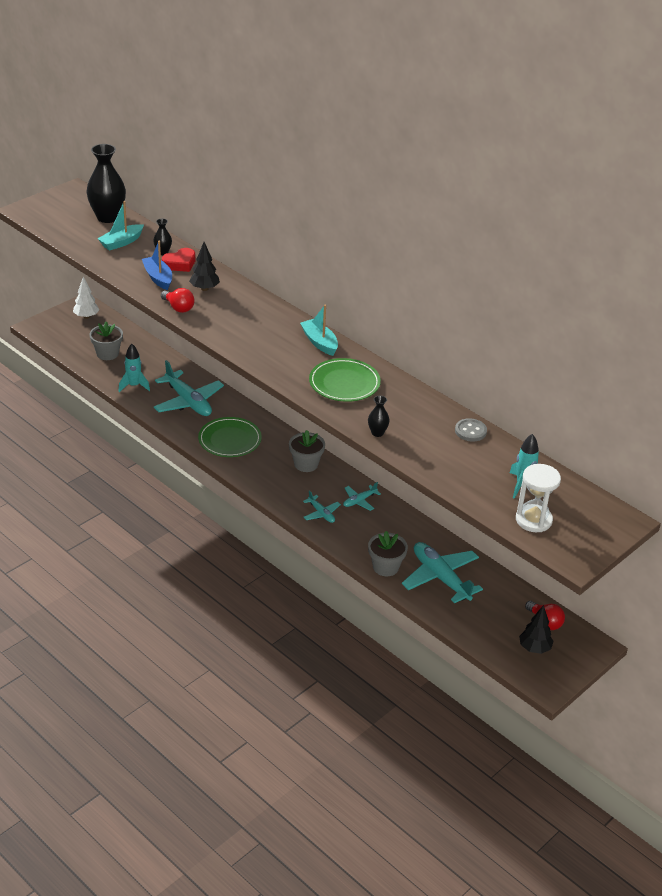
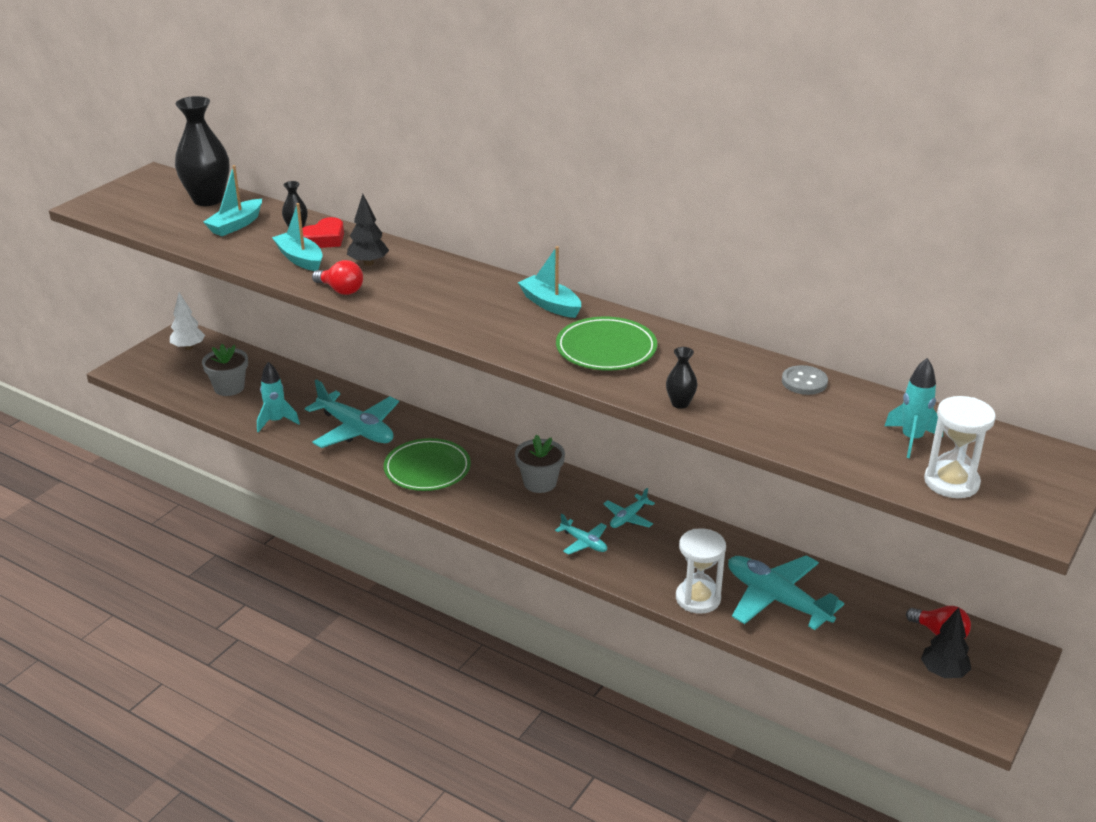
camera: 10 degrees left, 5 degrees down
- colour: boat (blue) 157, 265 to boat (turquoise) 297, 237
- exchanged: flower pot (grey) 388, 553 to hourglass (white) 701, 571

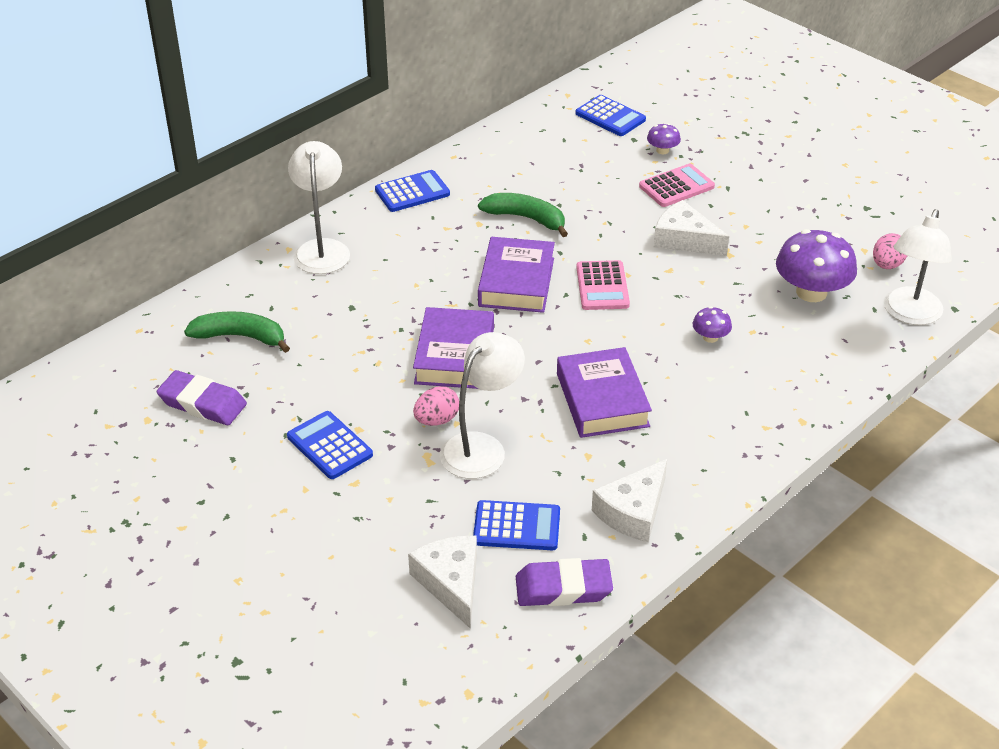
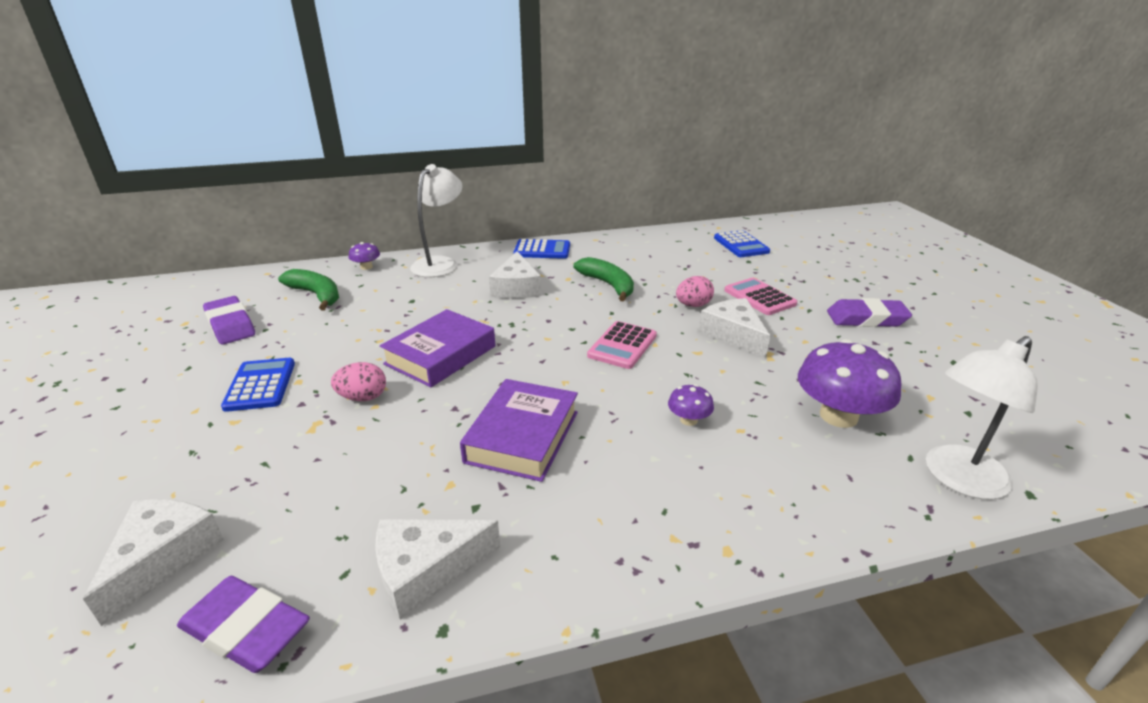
camera: 30 degrees right, 10 degrees down
- missing: lamp (white) 482, 405
- missing: calculator (blue) 516, 525
- missing: book (purple) 516, 275
- spun: calculator (pink) 677, 185 = 760, 296 120 degrees counterclockwise
- relocated: mushroom (purple) 664, 138 to 364, 256
- relocated: egg (pink) 890, 251 to 695, 291
- appeared: cheese (white) 515, 275
- appeared: eraser (purple) 869, 312

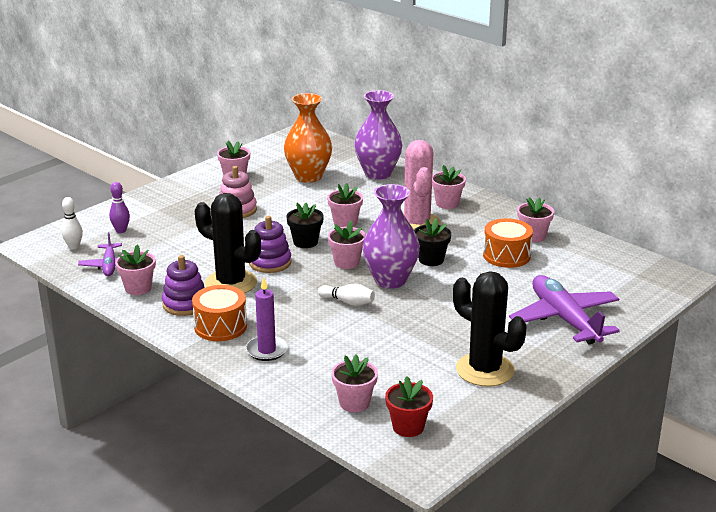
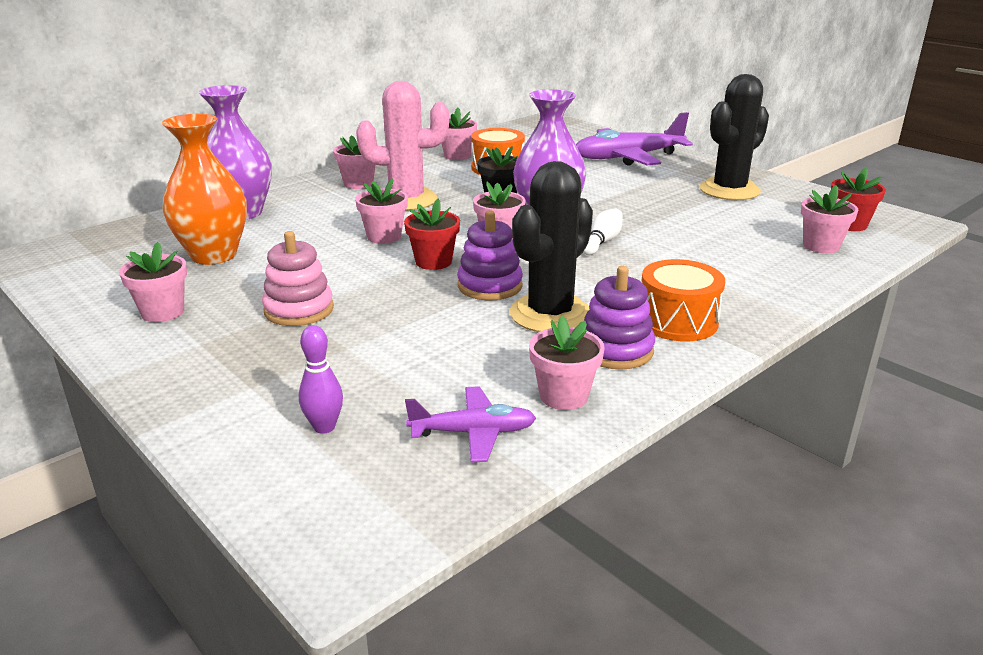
camera: 85 degrees left, 0 degrees up
- missing: bowling pin (white) 72, 223
- missing: candle (purple) 267, 319
- colour: flower pot (black) 305, 225 to flower pot (red) 432, 234

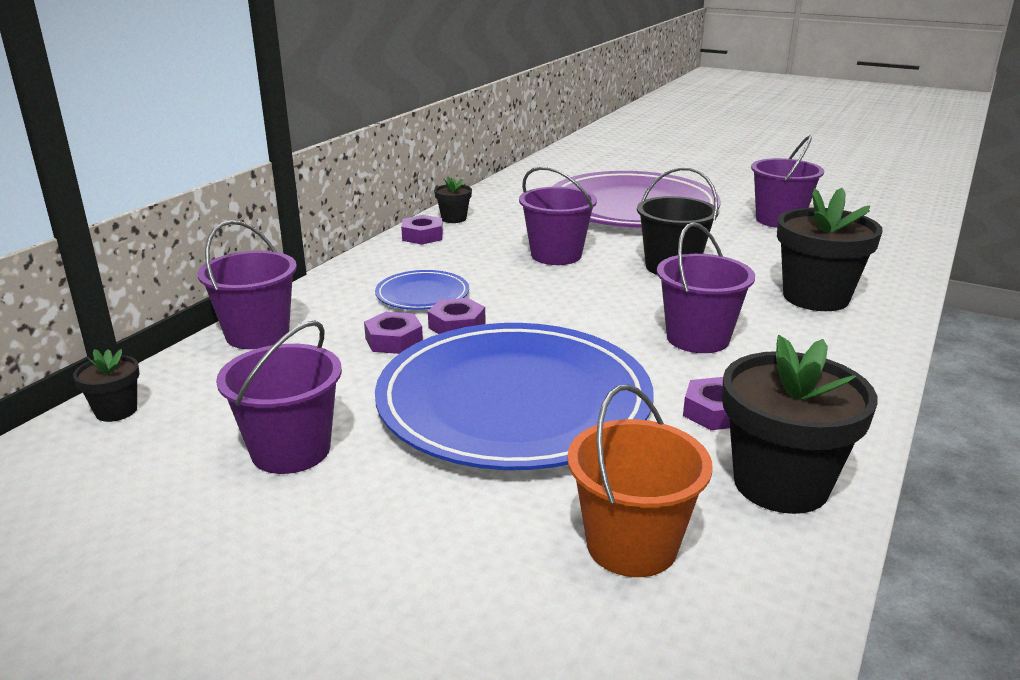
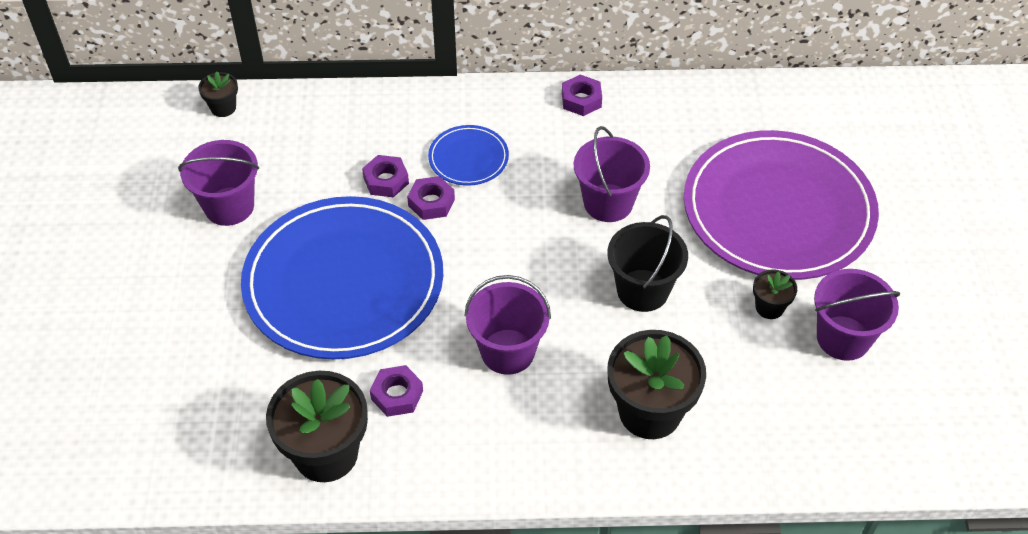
camera: 60 degrees right, 25 degrees up
- missing: bucket (purple) 247, 284
- relocated: flower pot (black) 453, 199 to 775, 294
- missing: bucket (orange) 640, 480

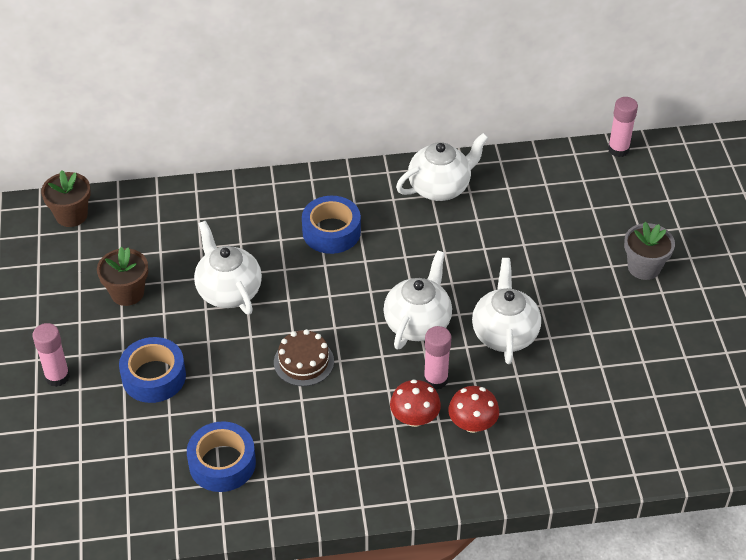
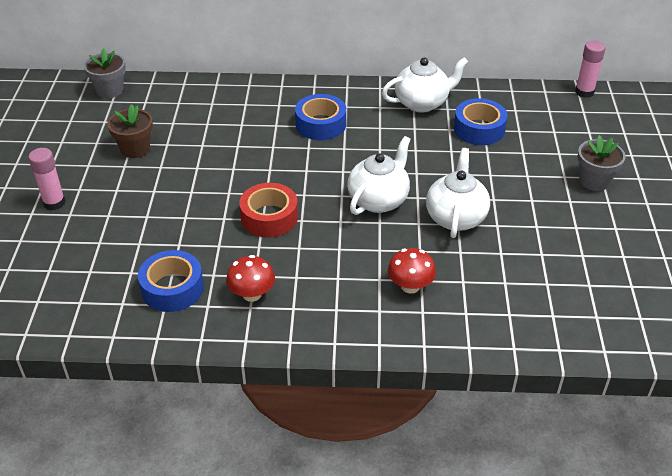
camera: 10 degrees right, 5 degrees down
- colour: flower pot (brown) 66, 198 to flower pot (grey) 104, 73
- relocated: tape (blue) 152, 370 to 481, 121
- missing: teapot (white) 228, 267
- exchanged: cake (brown) 304, 357 to tape (red) 268, 210
- relocated: mushroom (red) 415, 403 to 250, 278
- missing: glue stick (pink) 437, 358

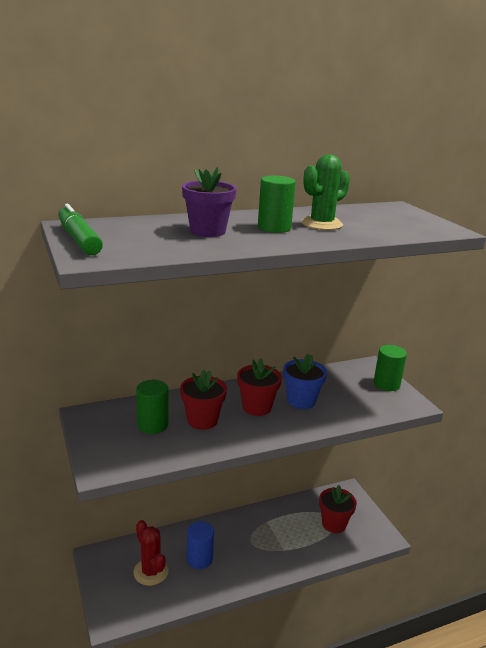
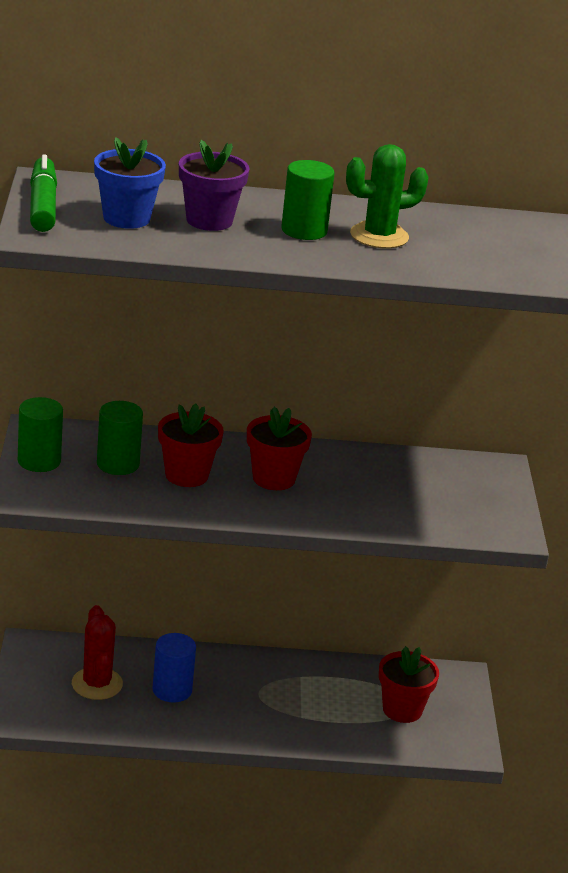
camera: 20 degrees right, 5 degrees up
- relocated: flower pot (blue) 305, 381 to 130, 183
- relocated: cylinder (green) 390, 368 to 40, 434

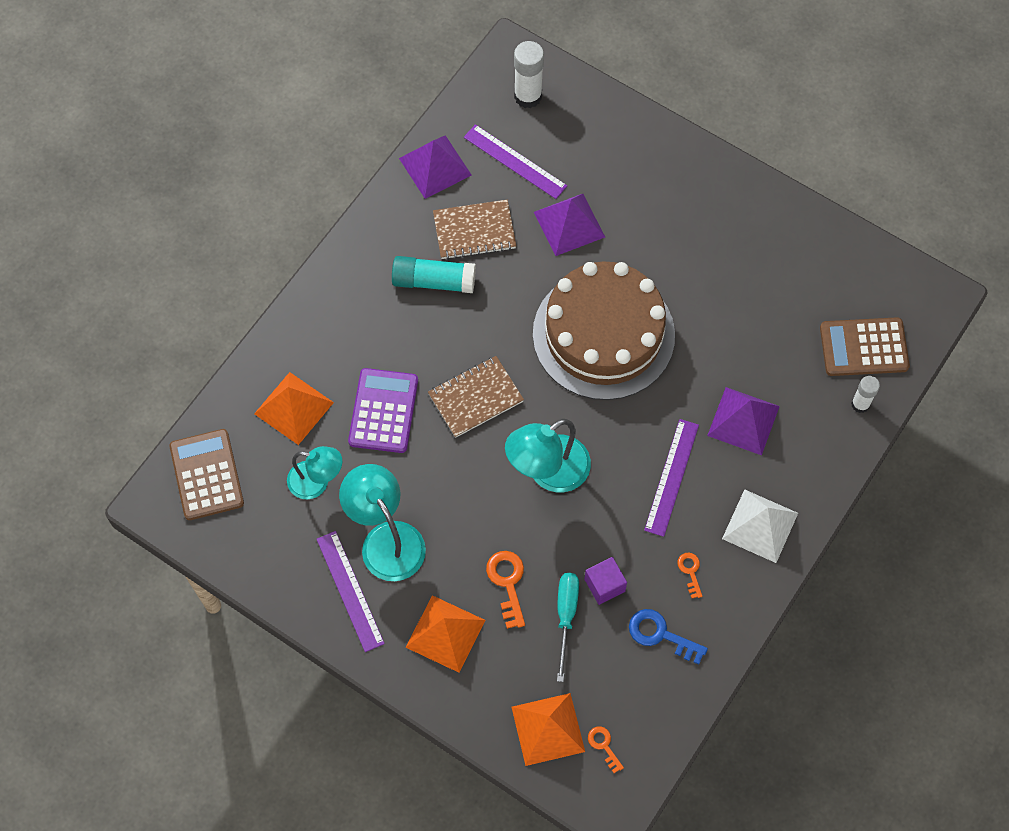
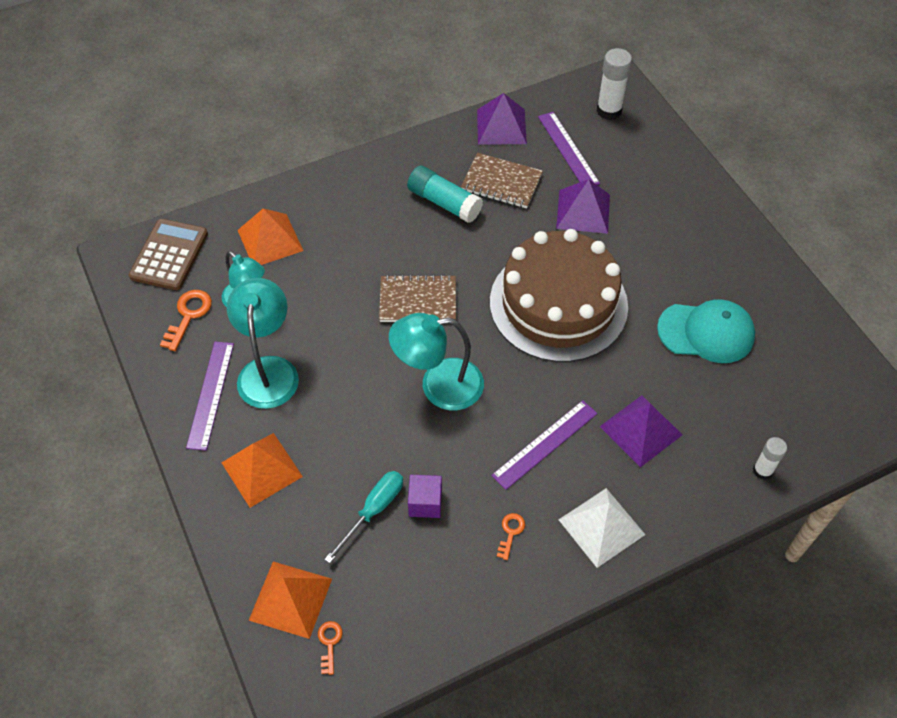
camera: 30 degrees right, 10 degrees down
- missing: calculator (purple) 383, 410
- relocated: key (orange) 505, 590 to 186, 320
- missing: key (blue) 668, 636
- missing: calculator (brown) 865, 346
- appeared: cap (turquoise) 706, 331

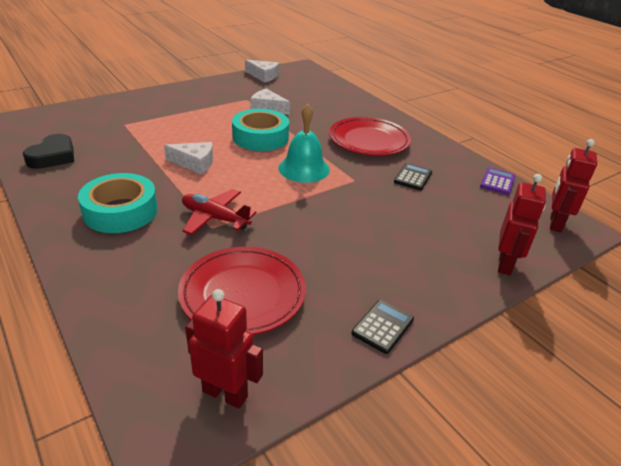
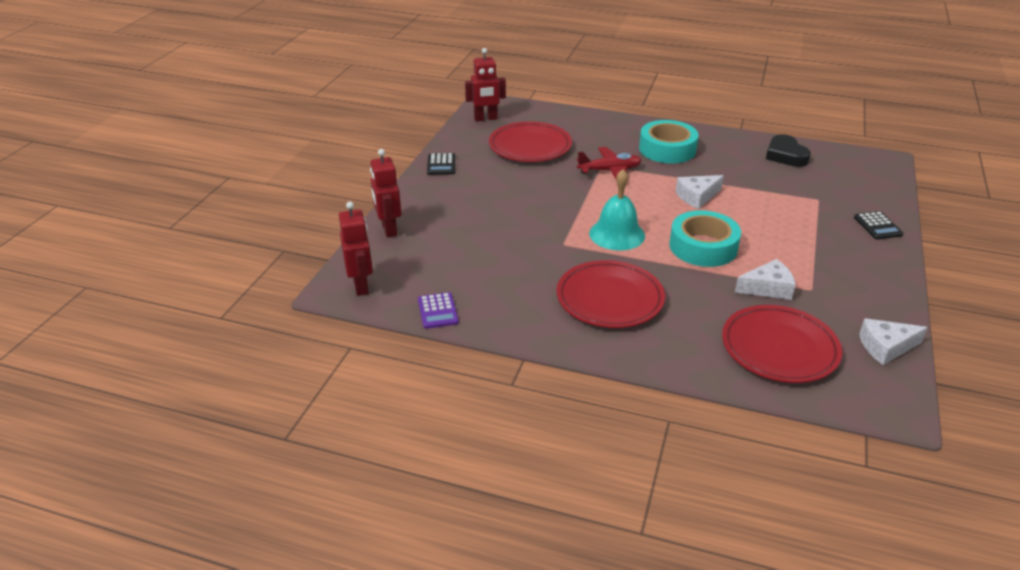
camera: 145 degrees right, 0 degrees up
- relocated: calculator (black) 413, 176 to 878, 225
- appeared: plate (red) 782, 344

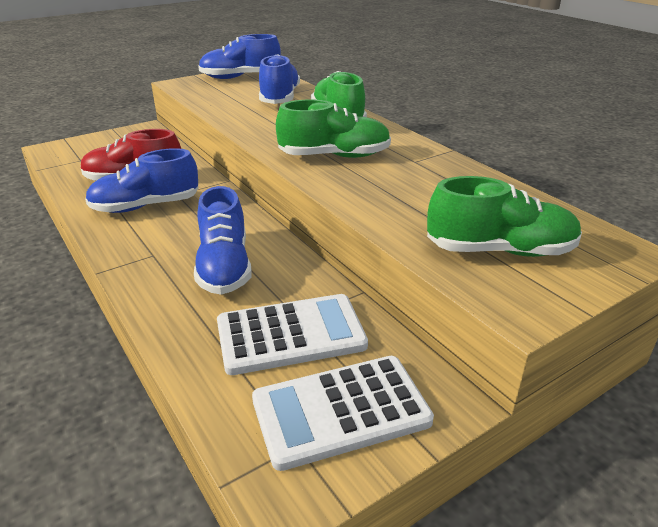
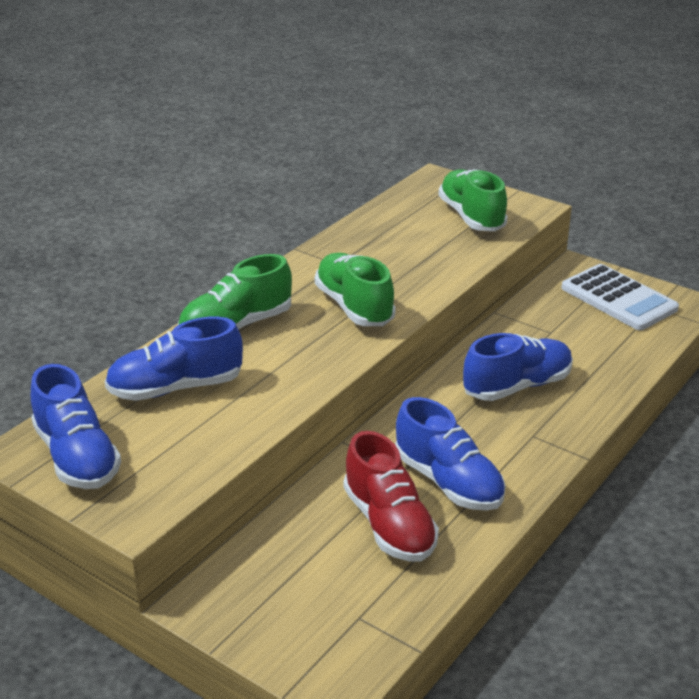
camera: 110 degrees left, 0 degrees up
- missing: calculator (white) 292, 334

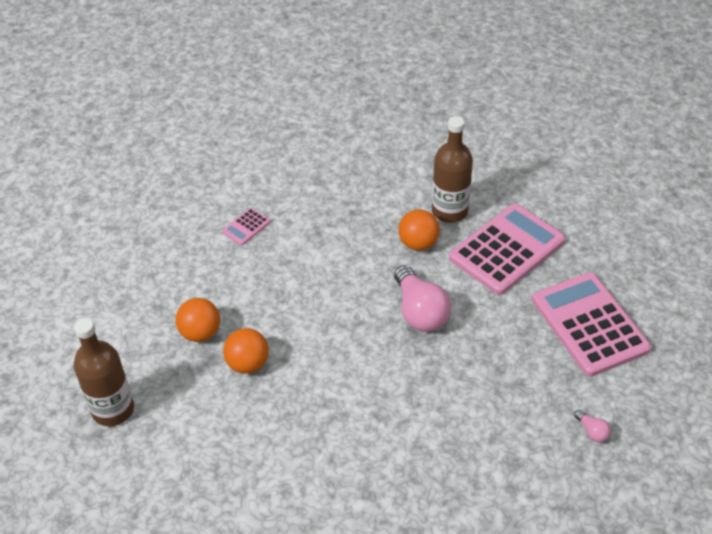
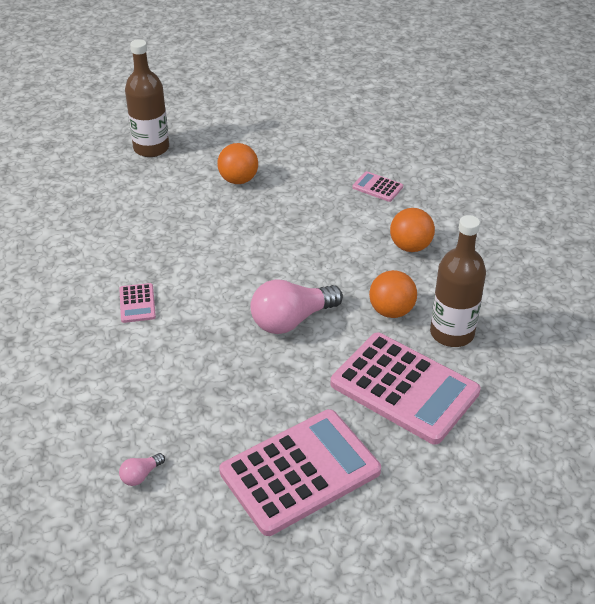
camera: 80 degrees right, 5 degrees down
- relocated: ball (orange) 246, 351 to 412, 230
- appeared: calculator (pink) 137, 303

